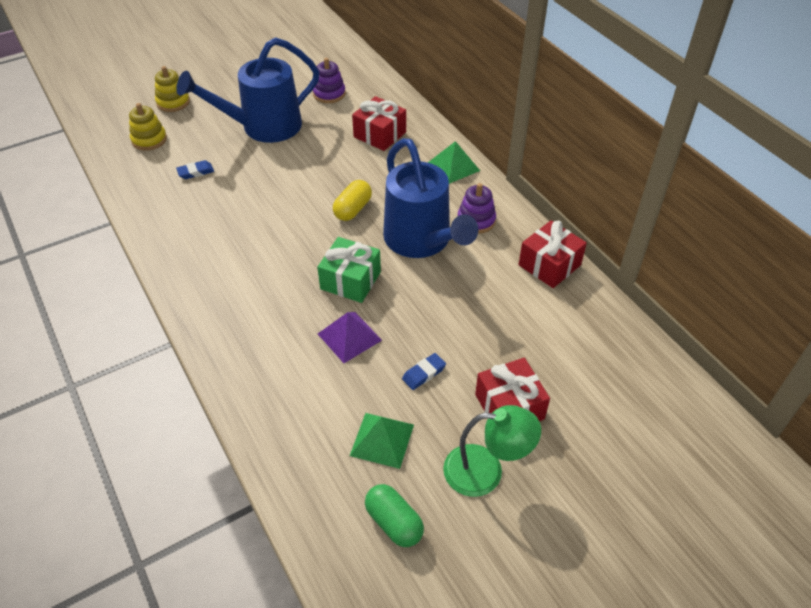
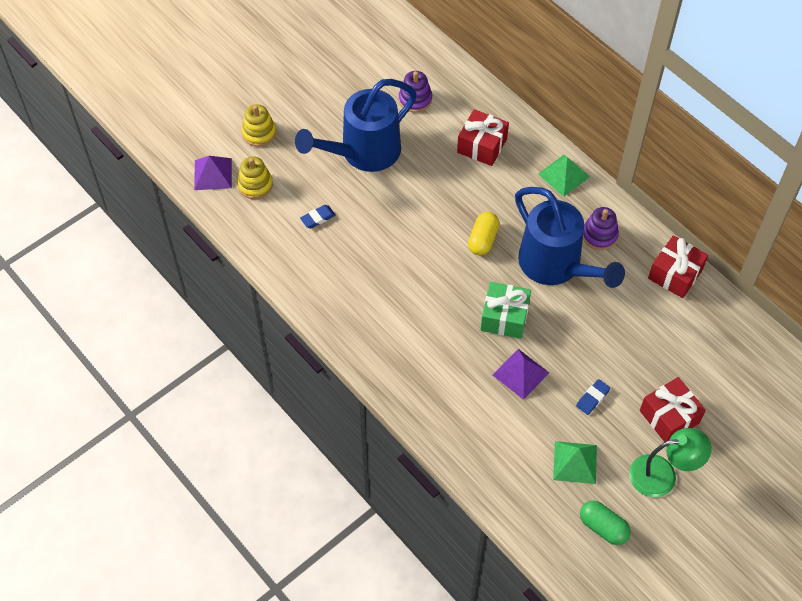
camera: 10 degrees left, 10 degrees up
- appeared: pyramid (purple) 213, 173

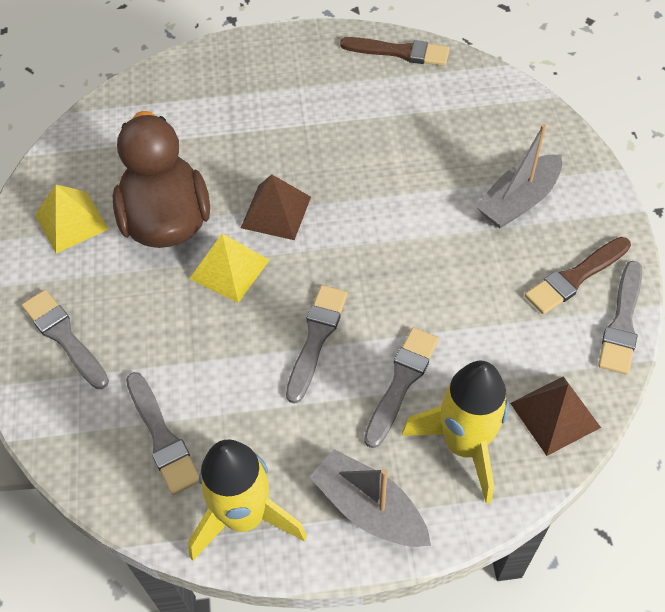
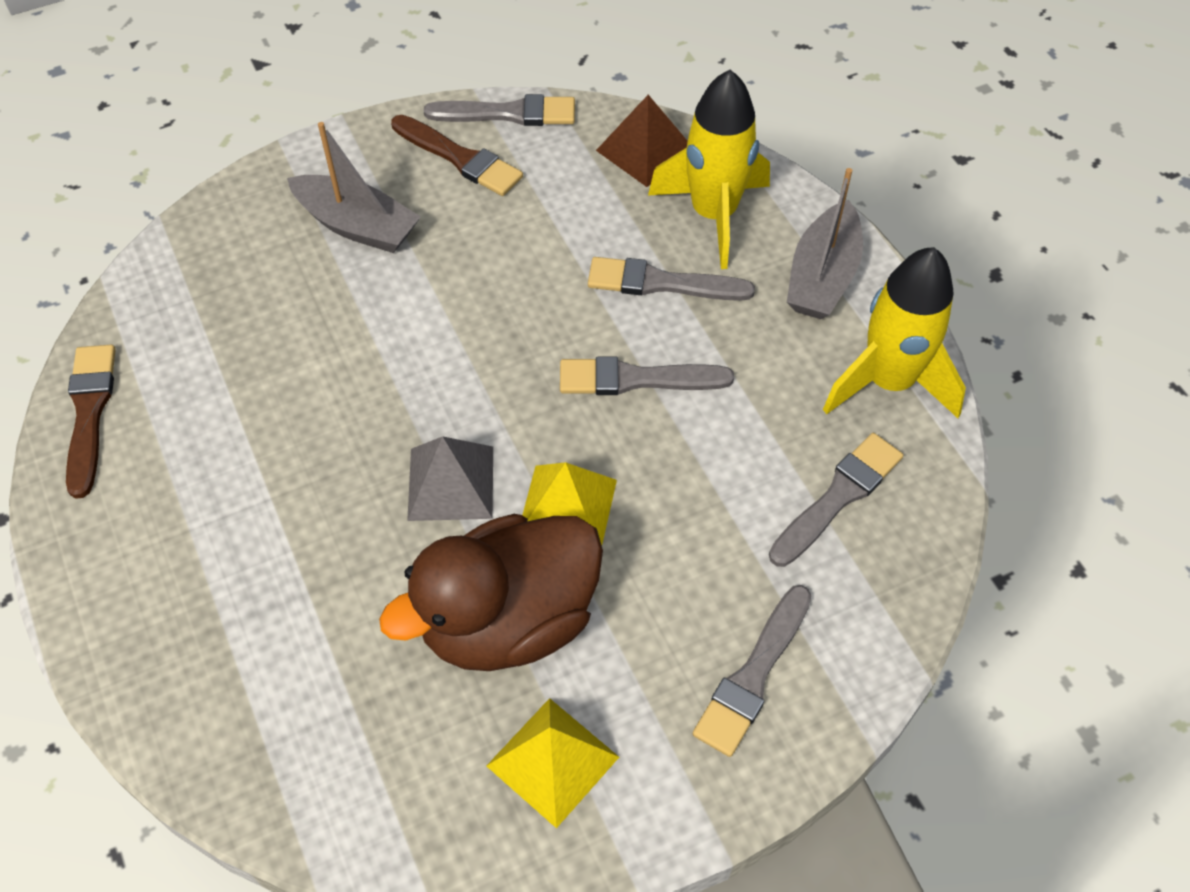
camera: 110 degrees left, 0 degrees up
- colour: pyramid (brown) 276, 207 to pyramid (grey) 450, 478

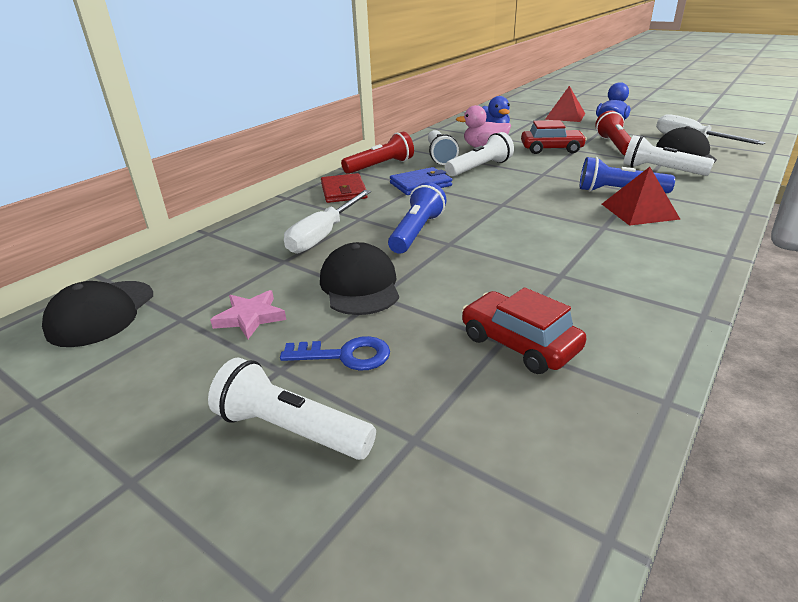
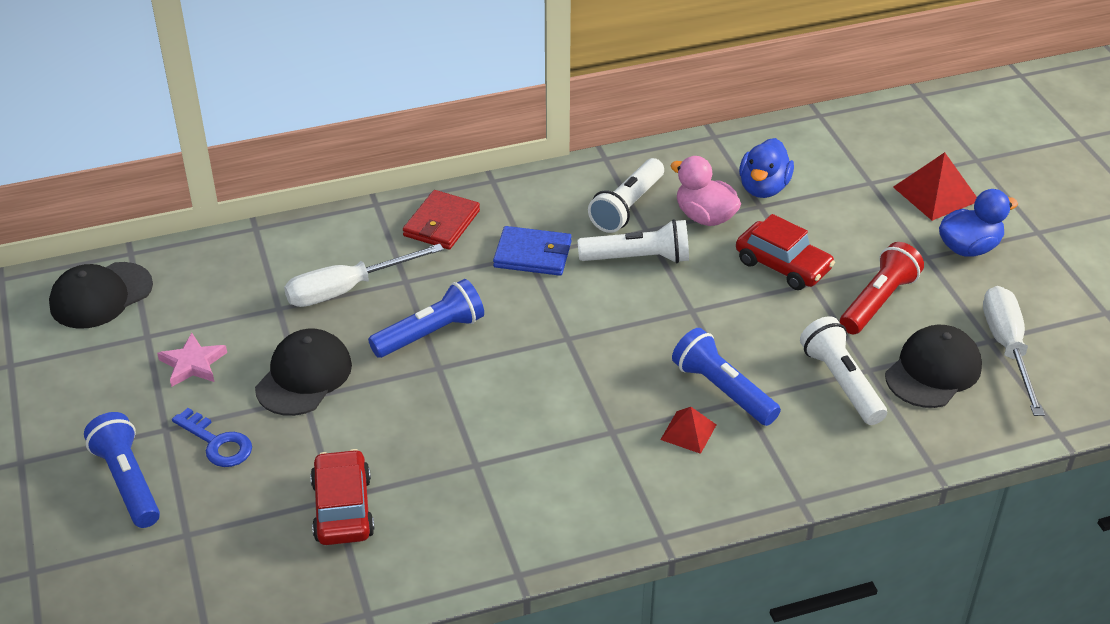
camera: 35 degrees right, 10 degrees up
- colour: flashlight (white) 292, 409 to flashlight (blue) 122, 470
- missing: flashlight (red) 377, 153
- size: pyramid (red) 641, 196 = 688, 430 x0.61

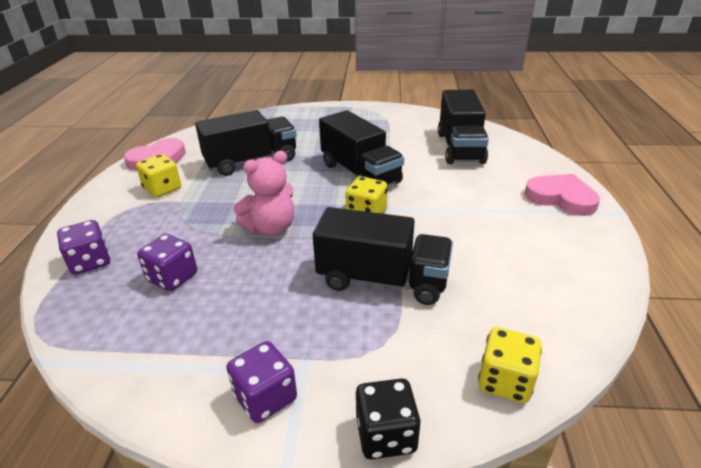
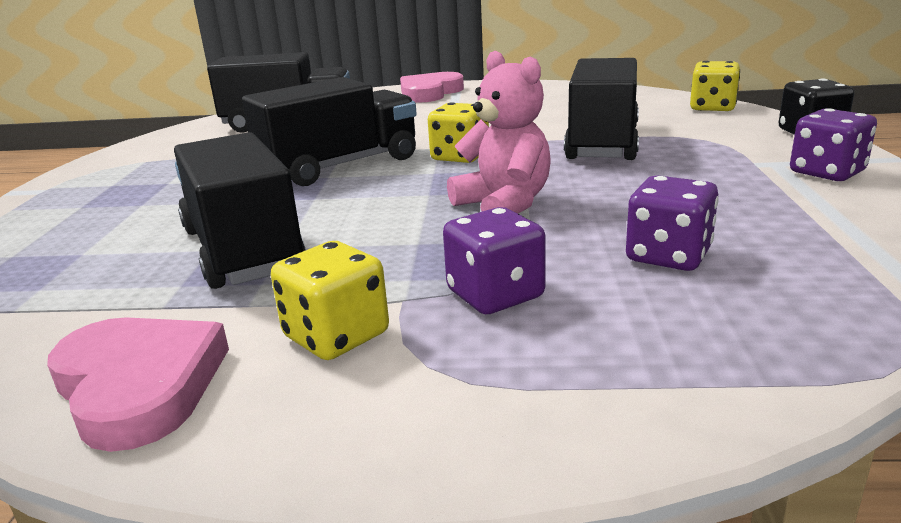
camera: 90 degrees left, 10 degrees down
- relocated: dice (purple) 83, 247 to 494, 260

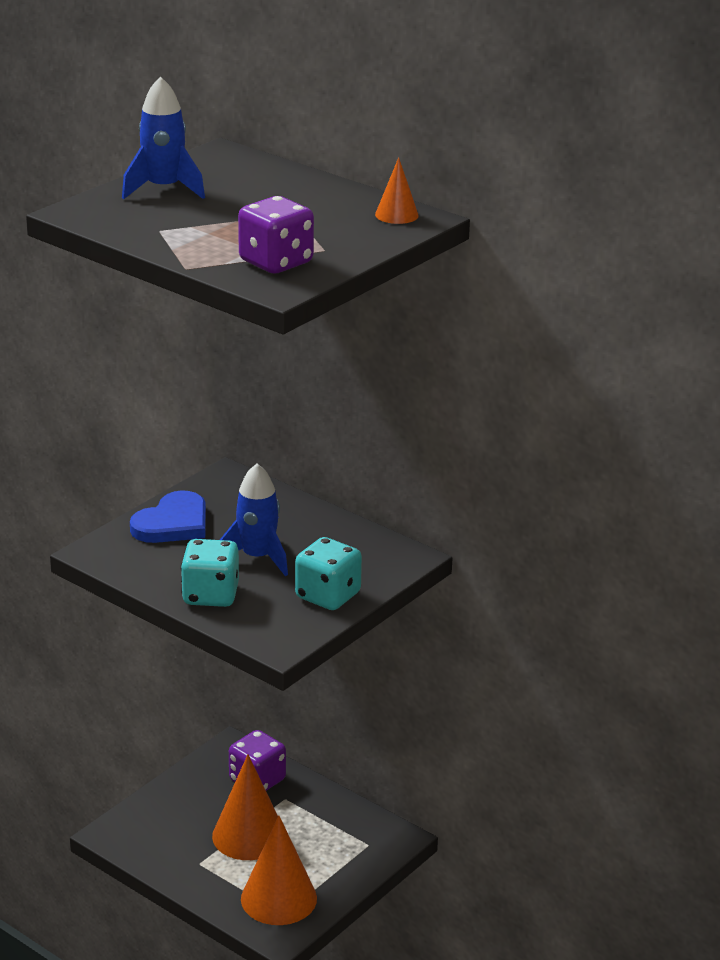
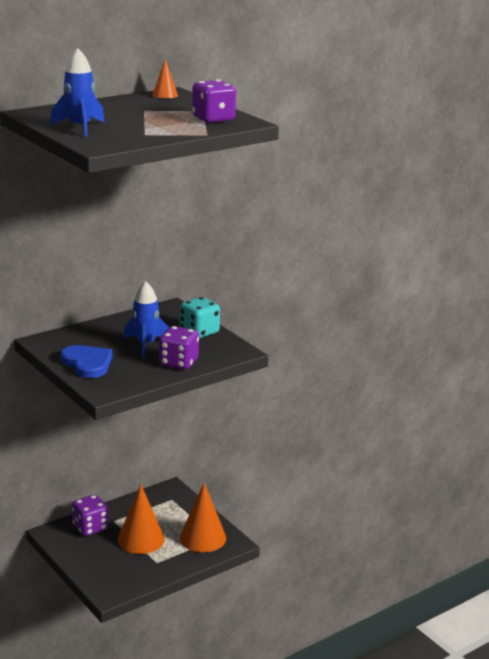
camera: 75 degrees left, 5 degrees down
- colour: dice (turquoise) 210, 573 to dice (purple) 179, 348

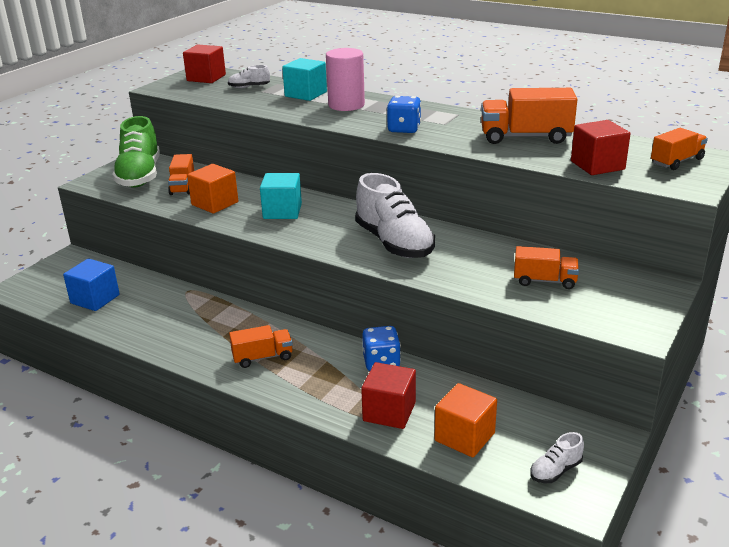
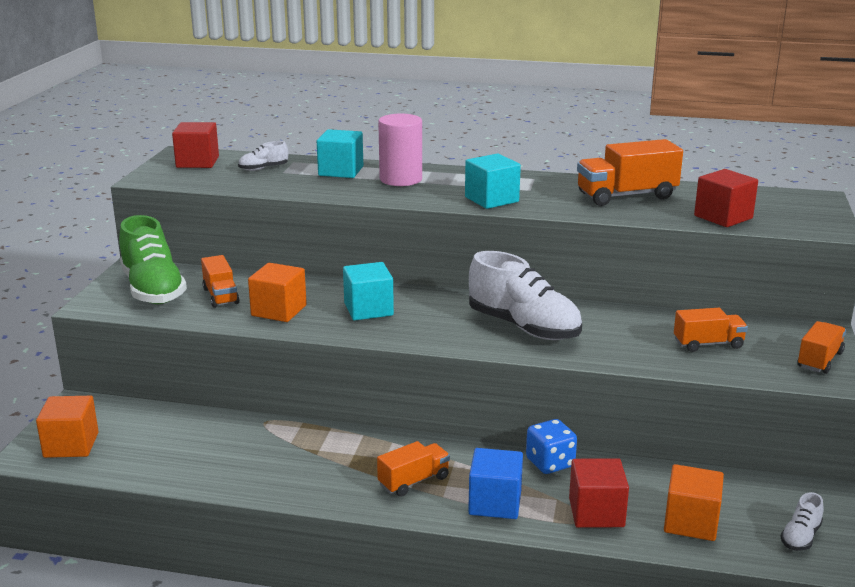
camera: 20 degrees left, 5 degrees down
- relocated: cube (blue) 91, 285 to 495, 483
- exchanged: dice (blue) 404, 114 to cube (turquoise) 493, 181
- relocated: truck (orange) 679, 149 to 821, 347
- appeared: cube (orange) 67, 427

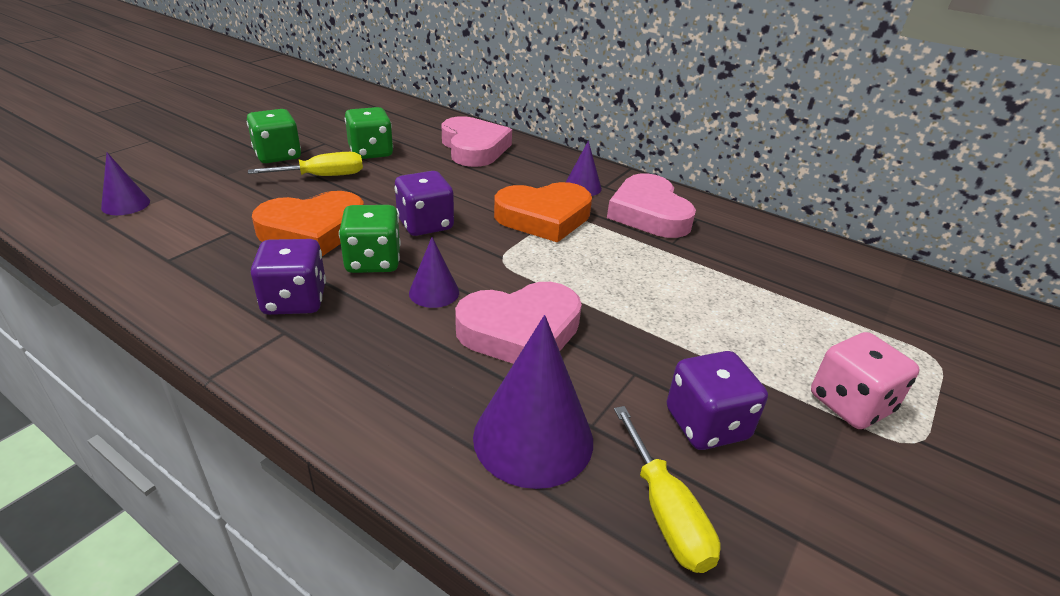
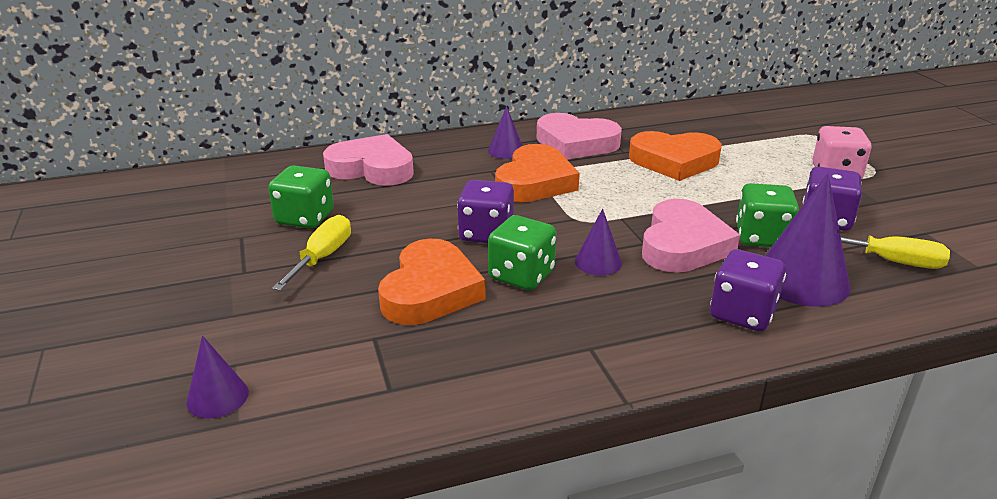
camera: 50 degrees left, 5 degrees down
- relocated: dice (green) 274, 136 to 767, 215
- relocated: dice (purple) 288, 277 to 748, 290
- appeared: heart (orange) 675, 156

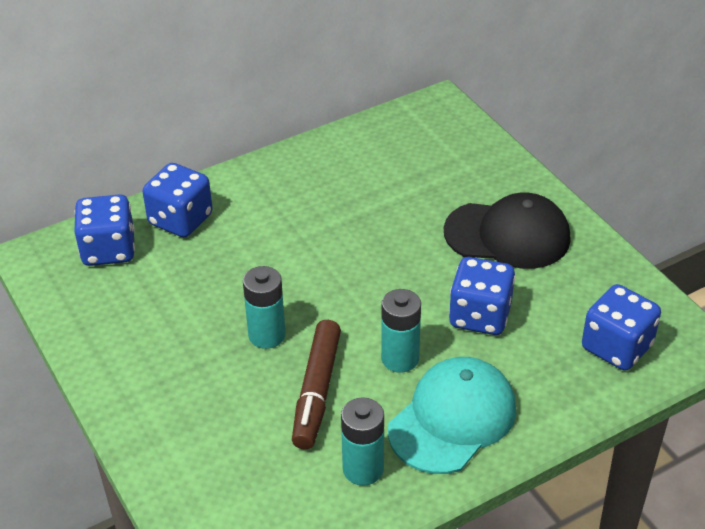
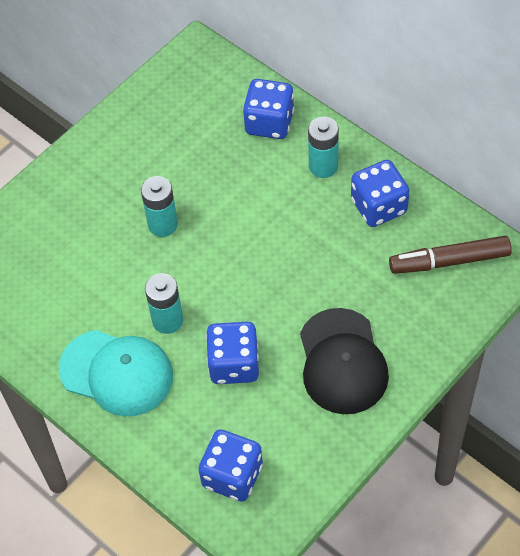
camera: 75 degrees right, 15 degrees up
- relocated: dice (blue) 104, 230 to 380, 193
- relocated: marker (brown) 316, 384 to 450, 255
- relocated: battery (turquoise) 362, 441 to 323, 147

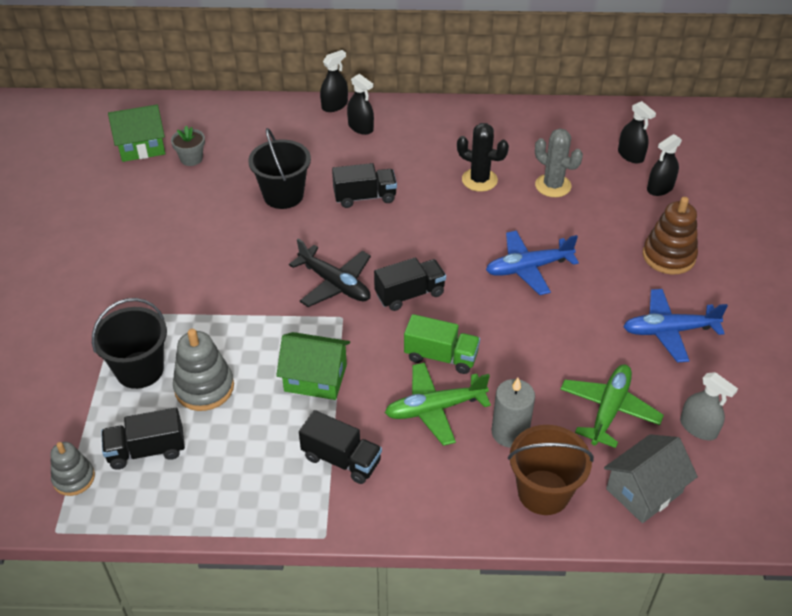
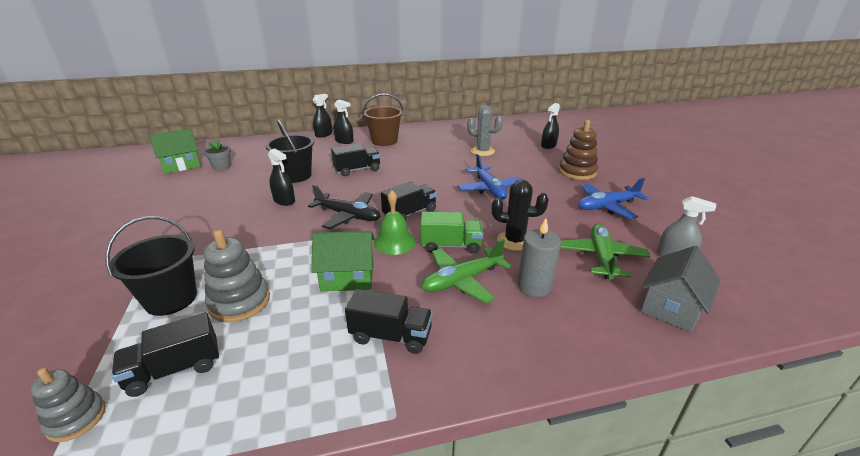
camera: 15 degrees left, 15 degrees down
- relocated: cactus (black) 483, 157 to 520, 215
- spun: plane (blue) 532, 262 = 489, 177 75 degrees counterclockwise
- relocated: bucket (brown) 551, 470 to 382, 119
- relocated: spray bottle (black) 637, 132 to 281, 177
- appeared: bell (green) 395, 222

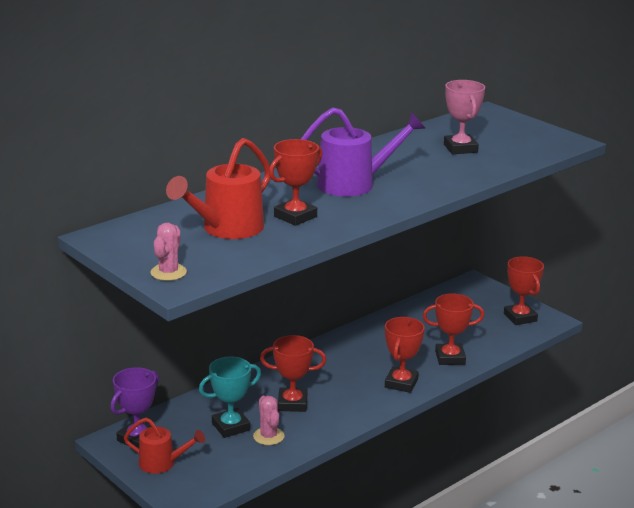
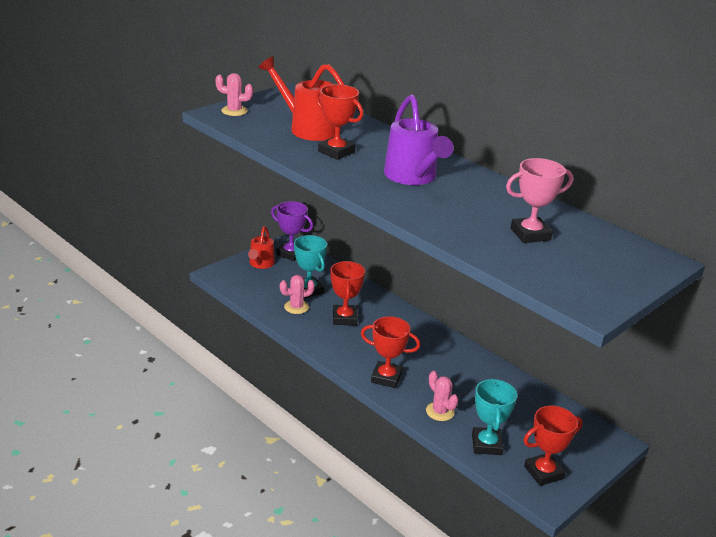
camera: 85 degrees right, 5 degrees up
- exchanged: trophy (red) 453, 329 to cactus (pink) 442, 396
- appeared: trophy (turquoise) 494, 416

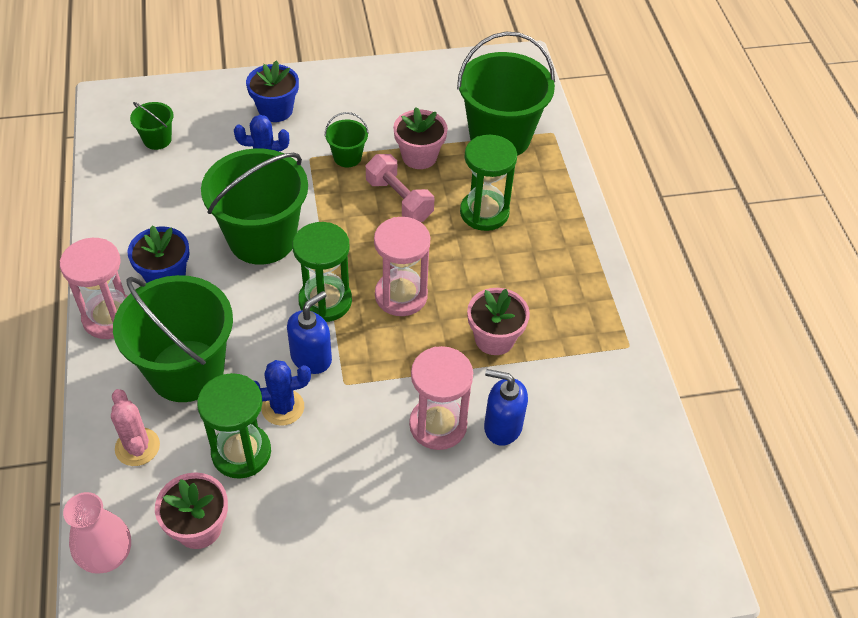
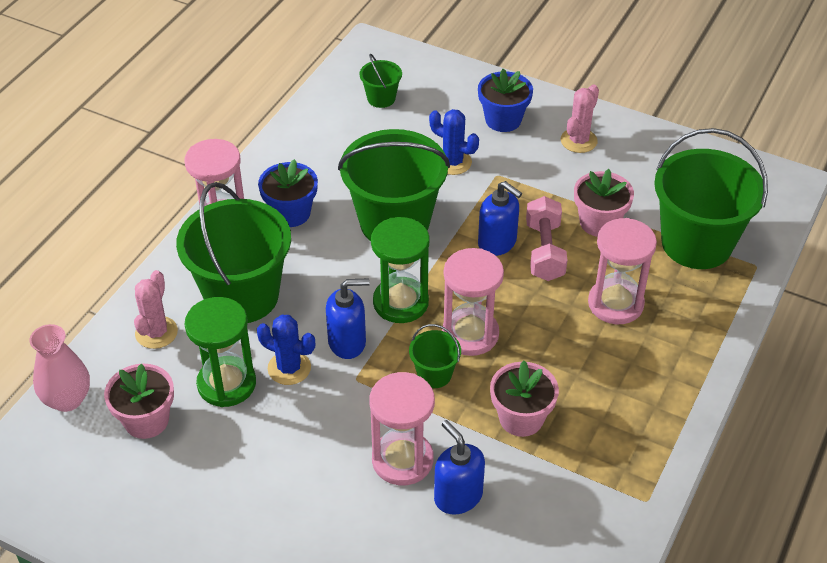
camera: 40 degrees right, 5 degrees down
- relocated: bucket (green) 347, 139 to 435, 356
- colour: hourglass (green) 488, 183 to hourglass (pink) 622, 271
- appeared: soap dispenser (blue) 500, 218
- appeared: cactus (pink) 579, 118

